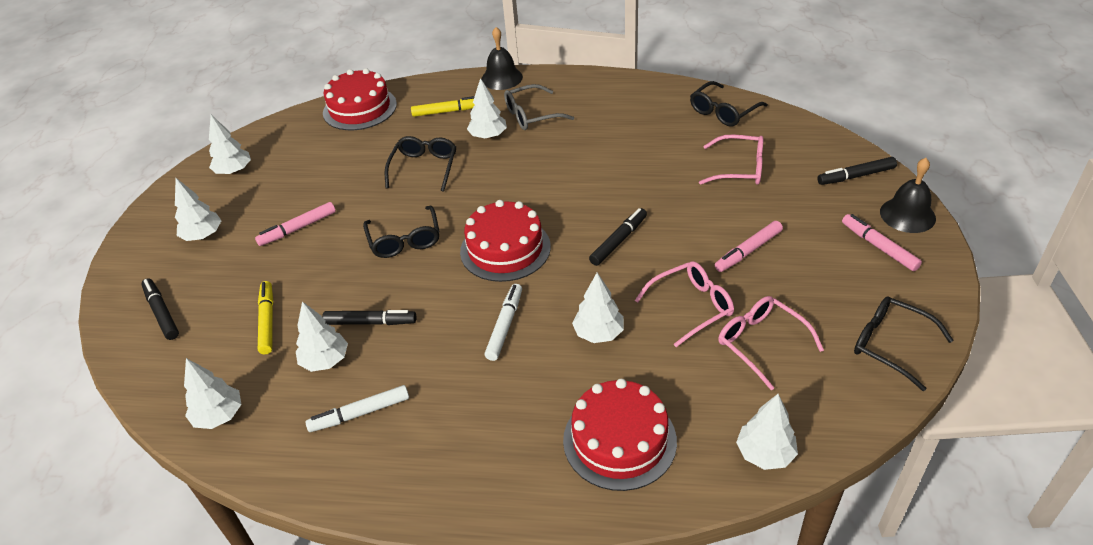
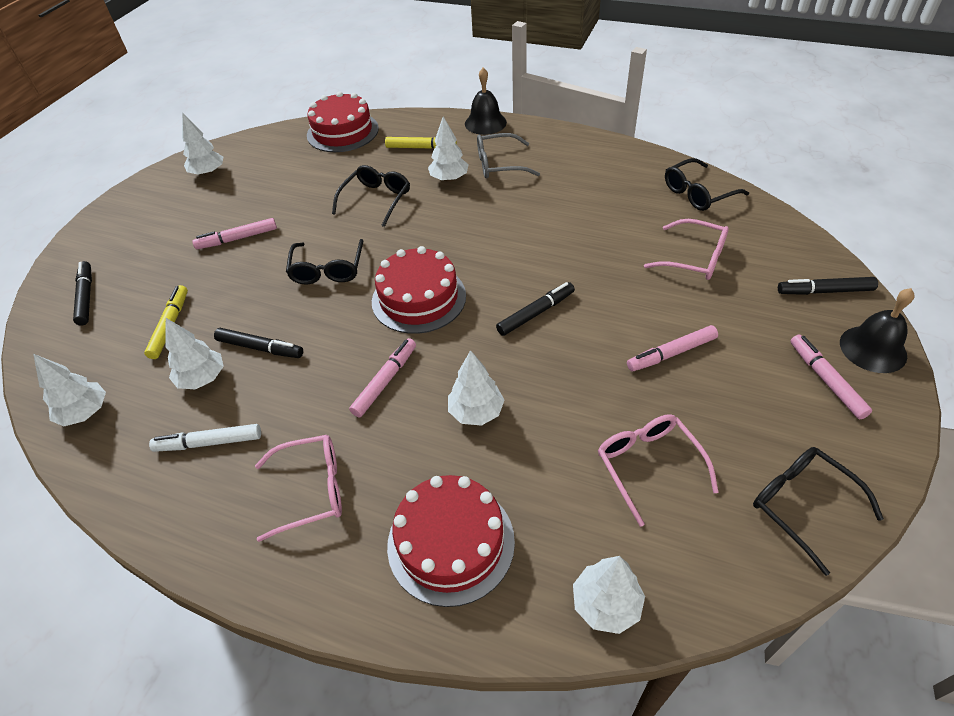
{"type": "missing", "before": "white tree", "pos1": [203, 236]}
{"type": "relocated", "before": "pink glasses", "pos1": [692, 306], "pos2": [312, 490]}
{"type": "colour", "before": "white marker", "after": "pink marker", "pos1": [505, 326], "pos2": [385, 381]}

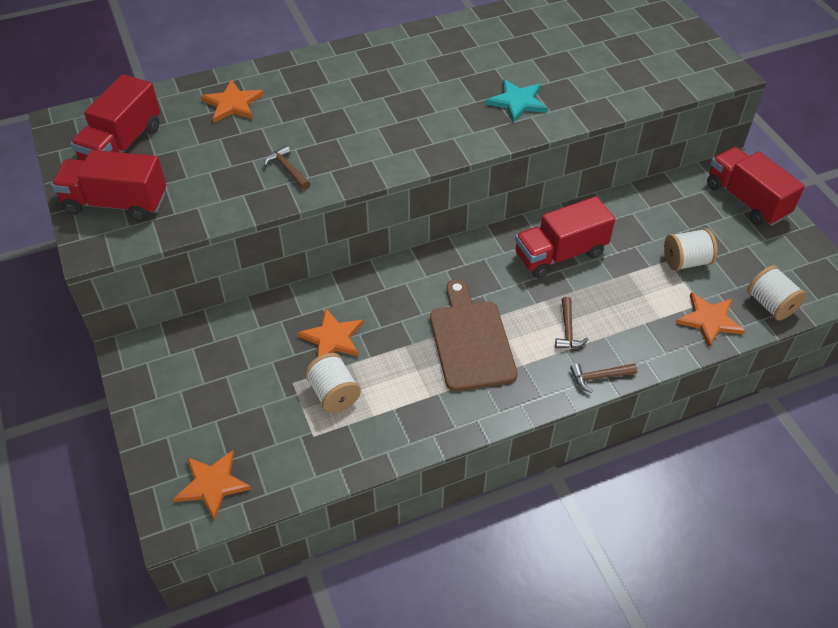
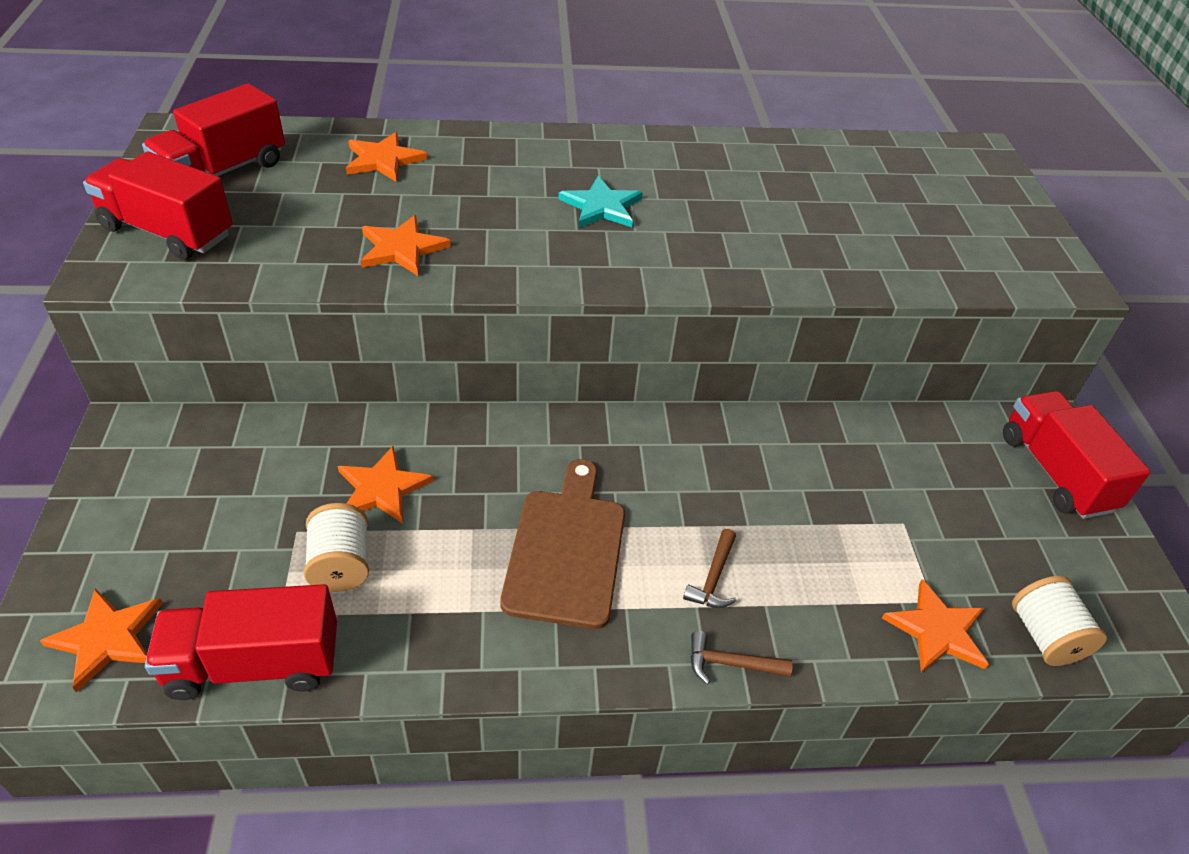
{"type": "missing", "before": "white spool", "pos1": [686, 261]}
{"type": "relocated", "before": "turquoise star", "pos1": [517, 102], "pos2": [601, 206]}
{"type": "relocated", "before": "red truck", "pos1": [560, 254], "pos2": [254, 663]}
{"type": "exchanged", "before": "brown hammer", "after": "orange star", "pos1": [288, 169], "pos2": [402, 248]}

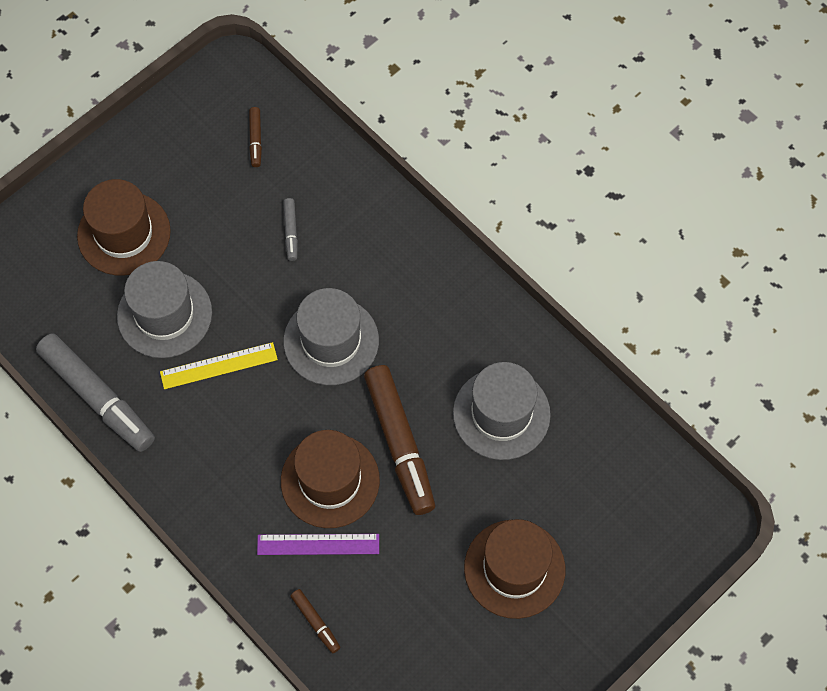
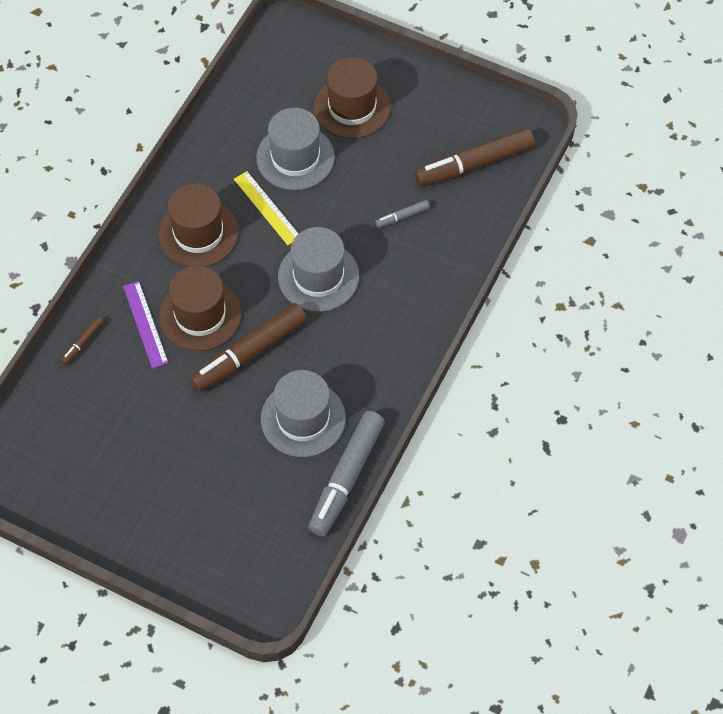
{"type": "relocated", "before": "grey marker", "pos1": [97, 397], "pos2": [346, 478]}
{"type": "relocated", "before": "brown hat", "pos1": [514, 569], "pos2": [198, 233]}
{"type": "size", "before": "brown marker", "pos1": [255, 140], "pos2": [474, 164], "scale": 2.24}

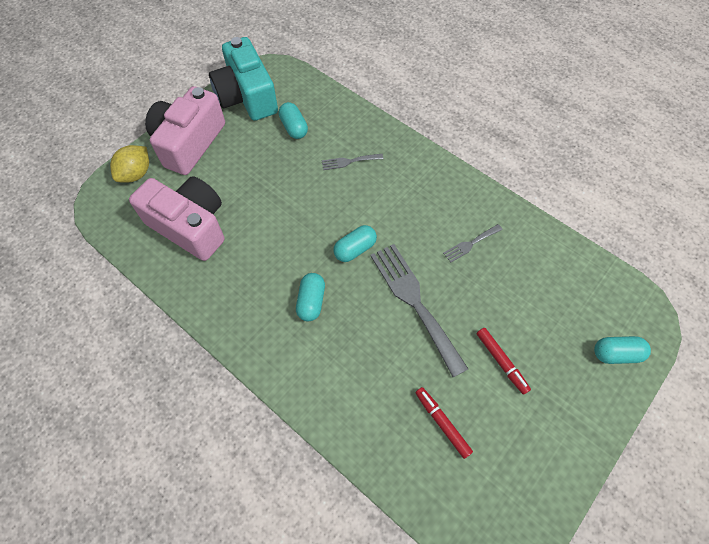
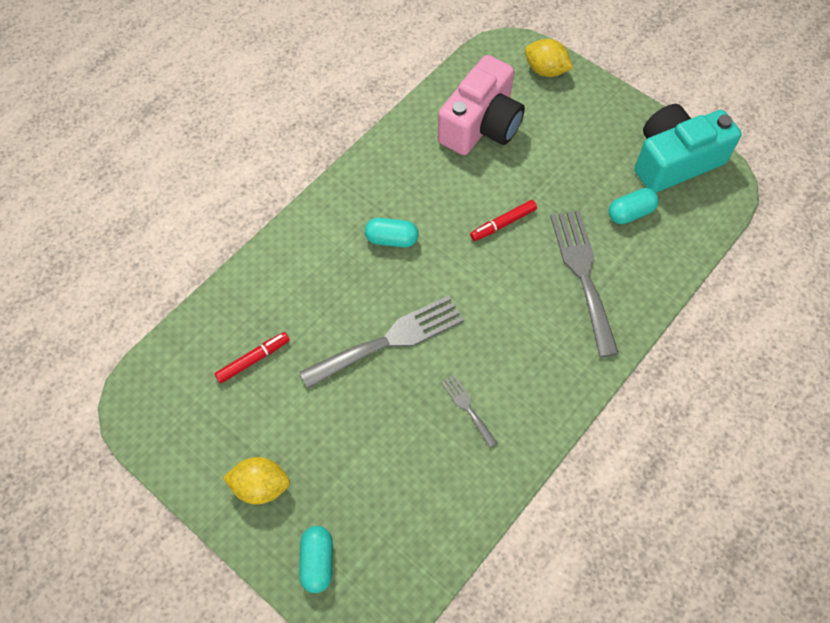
{"type": "missing", "before": "pink camera", "pos1": [189, 143]}
{"type": "missing", "before": "turquoise capsule", "pos1": [355, 249]}
{"type": "appeared", "after": "yellow lemon", "pos2": [261, 486]}
{"type": "relocated", "before": "red marker", "pos1": [501, 362], "pos2": [503, 223]}
{"type": "size", "before": "grey fork", "pos1": [349, 161], "pos2": [583, 274], "scale": 2.12}

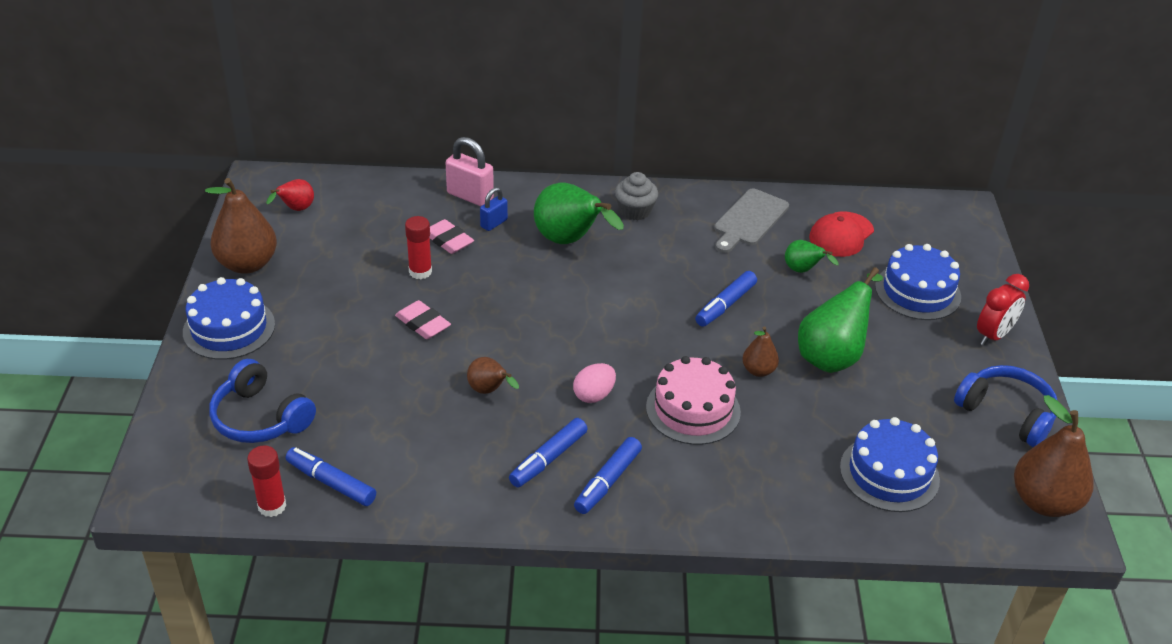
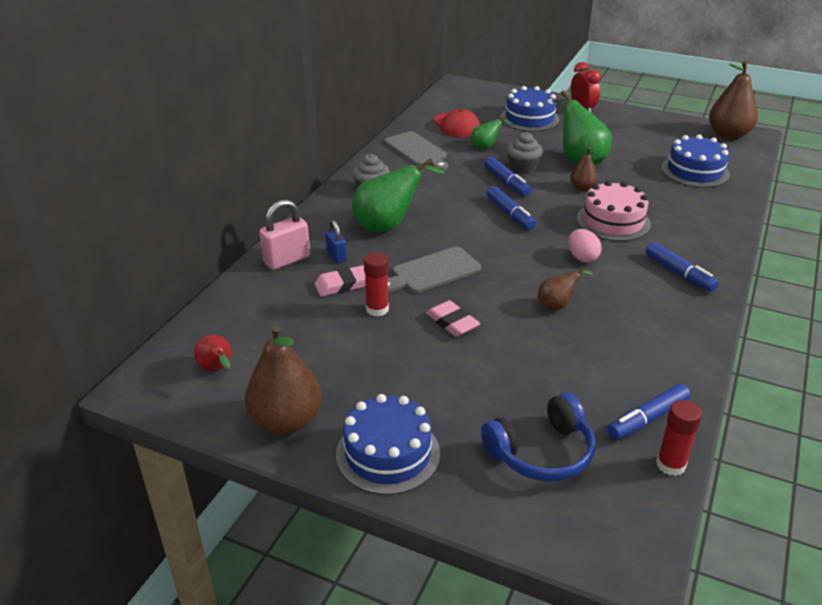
{"type": "missing", "before": "blue headphones", "pos1": [1006, 413]}
{"type": "appeared", "after": "grey cutting board", "pos2": [432, 271]}
{"type": "appeared", "after": "grey cupcake", "pos2": [523, 167]}
{"type": "relocated", "before": "blue marker", "pos1": [548, 459], "pos2": [510, 214]}
{"type": "spun", "before": "pink eraser", "pos1": [423, 324], "pos2": [452, 322], "turn": 75}

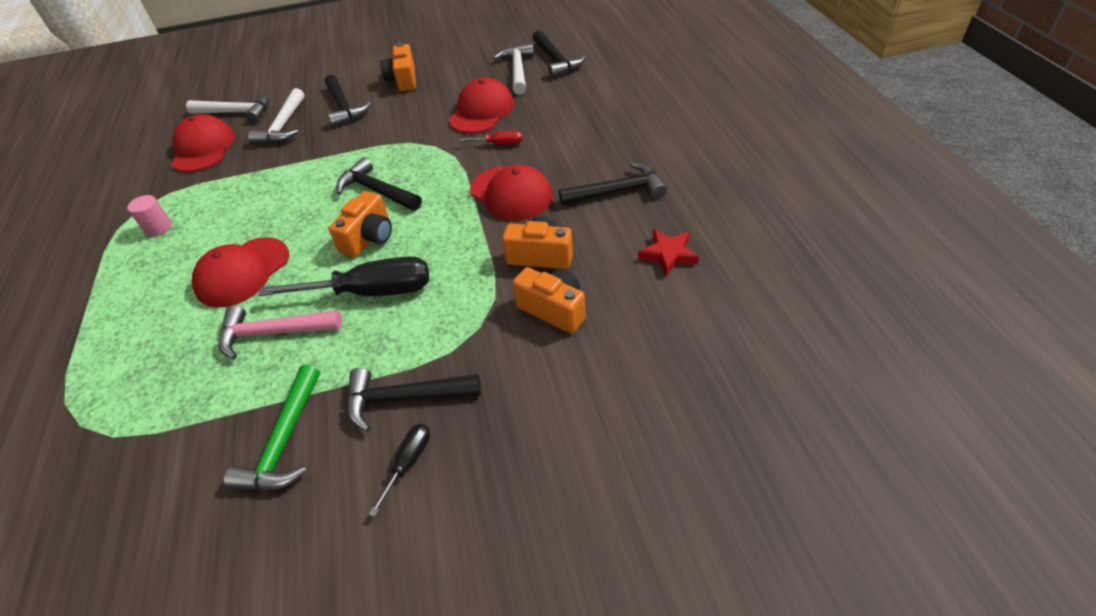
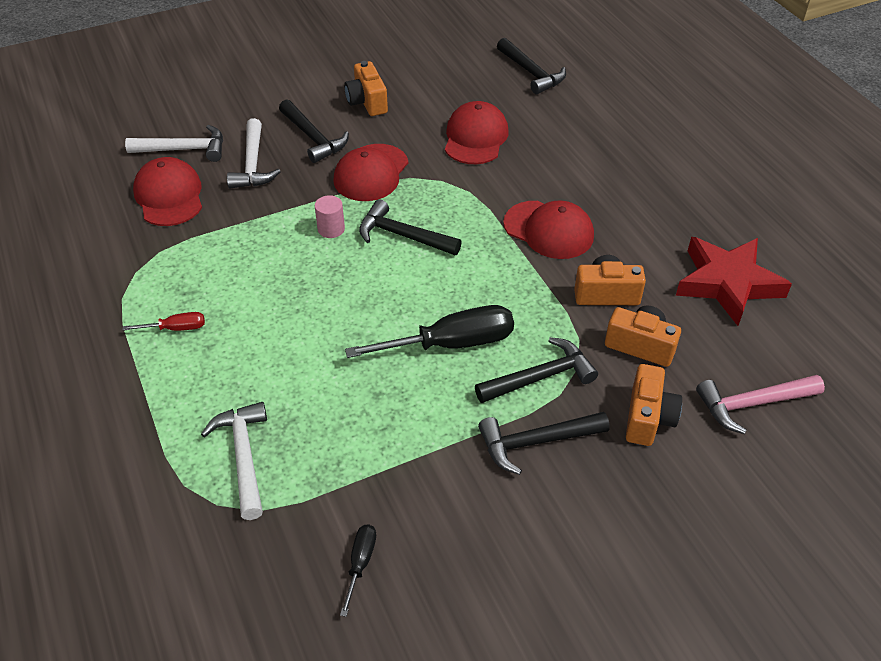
{"type": "missing", "before": "green hammer", "pos1": [285, 441]}
{"type": "relocated", "before": "pink cylinder", "pos1": [158, 228], "pos2": [331, 229]}
{"type": "relocated", "before": "red cap", "pos1": [243, 272], "pos2": [371, 173]}
{"type": "relocated", "before": "pink hammer", "pos1": [274, 333], "pos2": [753, 404]}
{"type": "relocated", "before": "orange camera", "pos1": [369, 238], "pos2": [648, 418]}
{"type": "relocated", "before": "black screwdriver", "pos1": [408, 462], "pos2": [360, 563]}
{"type": "relocated", "before": "red screwdriver", "pos1": [499, 144], "pos2": [176, 328]}
{"type": "relocated", "before": "white hammer", "pos1": [517, 70], "pos2": [243, 457]}
{"type": "relocated", "before": "black hammer", "pos1": [617, 191], "pos2": [540, 377]}
{"type": "size", "before": "red star", "pos1": [668, 255], "pos2": [727, 283], "scale": 1.92}

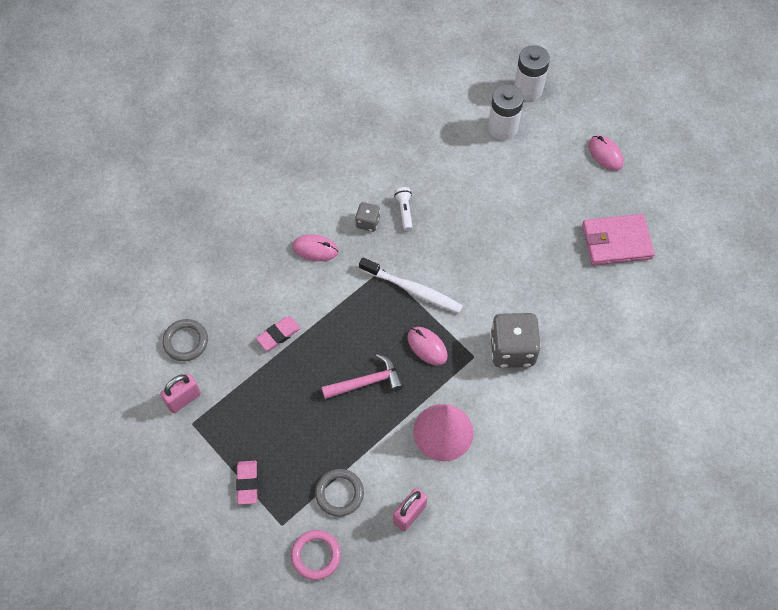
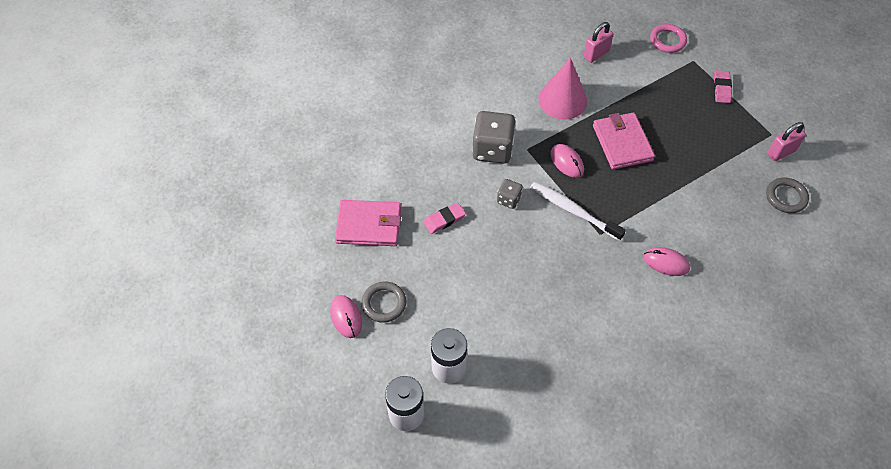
{"type": "missing", "before": "white flashlight", "pos1": [404, 211]}
{"type": "relocated", "before": "pink eraser", "pos1": [278, 335], "pos2": [444, 220]}
{"type": "relocated", "before": "grey ring", "pos1": [339, 493], "pos2": [384, 303]}
{"type": "relocated", "before": "grey dice", "pos1": [368, 222], "pos2": [509, 199]}
{"type": "exchanged", "before": "pink hammer", "after": "pink wallet", "pos1": [367, 382], "pos2": [622, 143]}

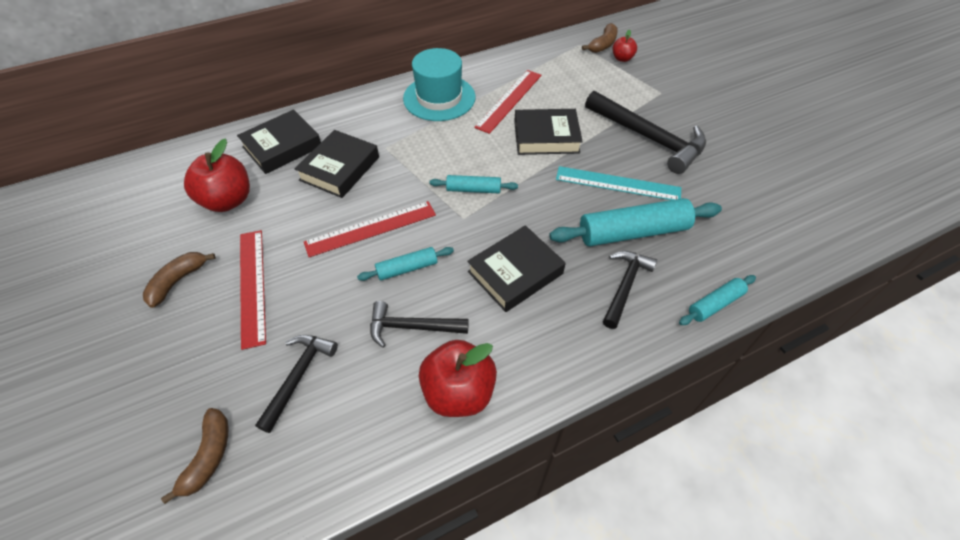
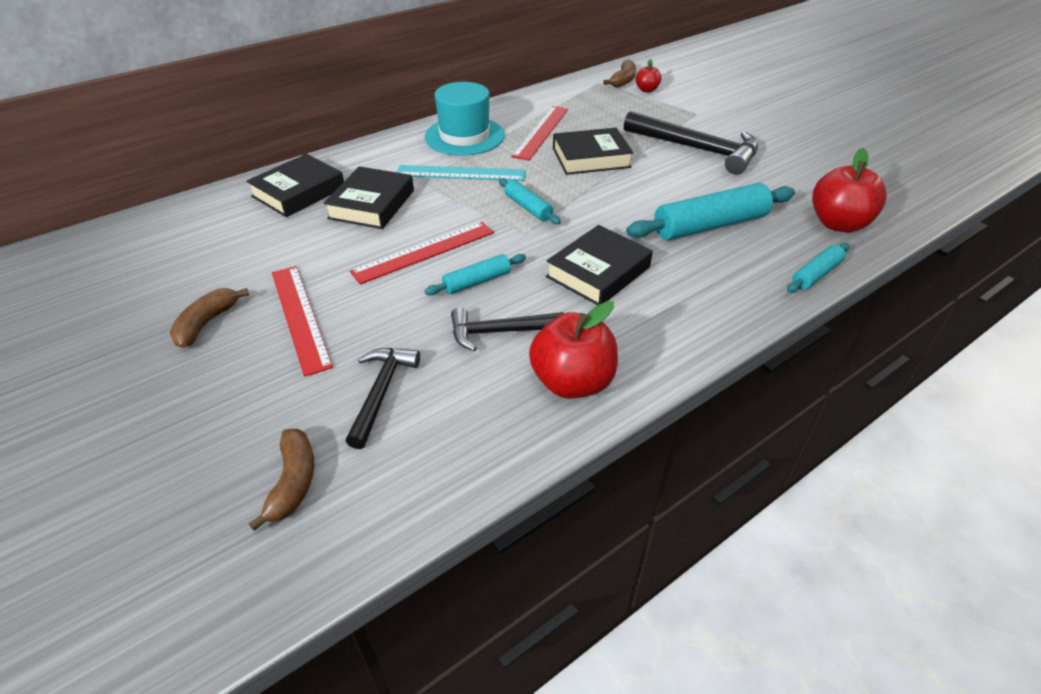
{"type": "missing", "before": "black hammer", "pos1": [625, 286]}
{"type": "relocated", "before": "red apple", "pos1": [228, 200], "pos2": [838, 224]}
{"type": "relocated", "before": "turquoise ruler", "pos1": [617, 184], "pos2": [460, 173]}
{"type": "spun", "before": "turquoise rolling pin", "pos1": [473, 189], "pos2": [528, 207], "turn": 60}

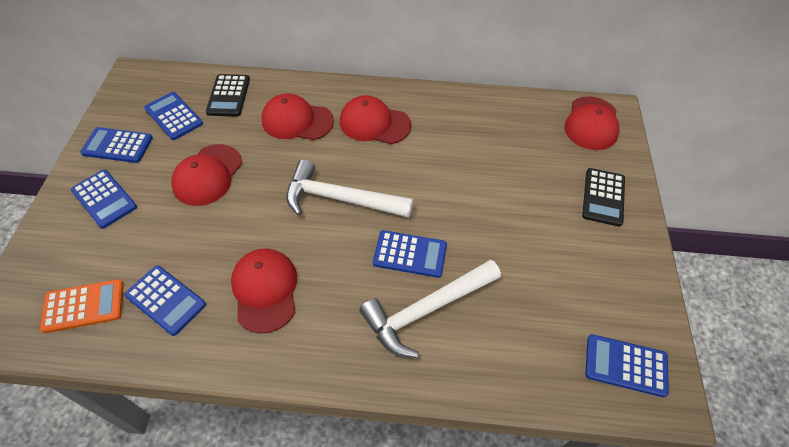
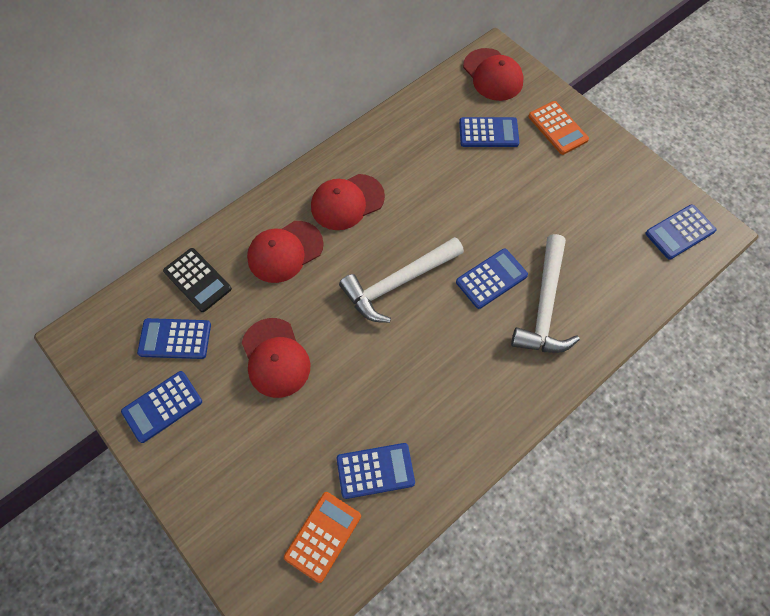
{"type": "missing", "before": "red cap", "pos1": [265, 290]}
{"type": "relocated", "before": "blue calculator", "pos1": [104, 199], "pos2": [488, 133]}
{"type": "colour", "before": "black calculator", "after": "orange calculator", "pos1": [603, 197], "pos2": [557, 128]}

